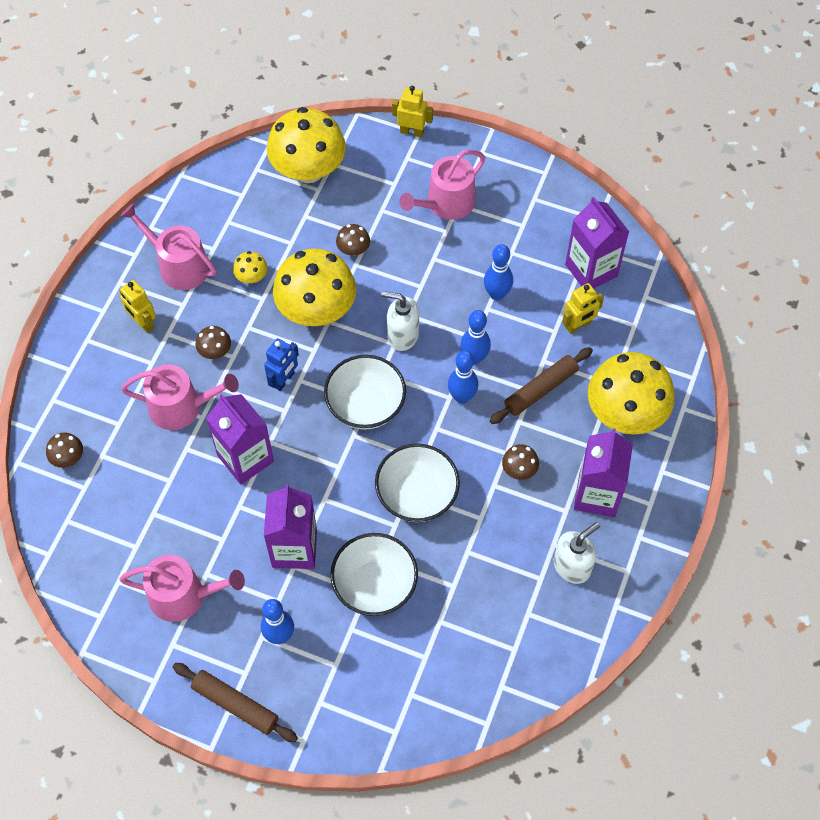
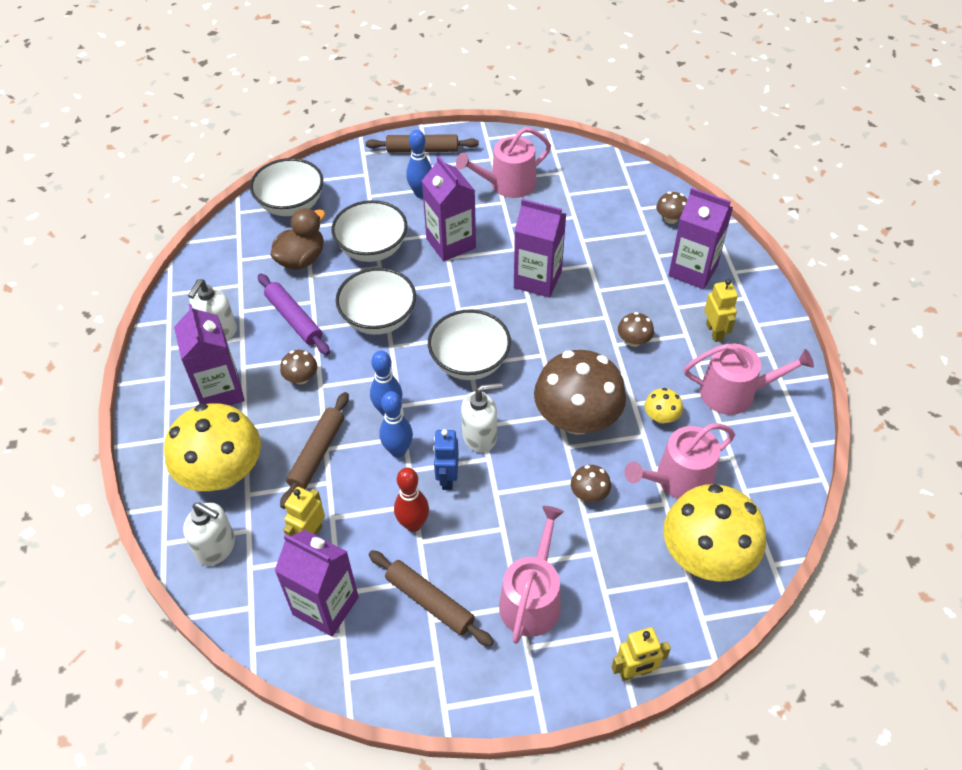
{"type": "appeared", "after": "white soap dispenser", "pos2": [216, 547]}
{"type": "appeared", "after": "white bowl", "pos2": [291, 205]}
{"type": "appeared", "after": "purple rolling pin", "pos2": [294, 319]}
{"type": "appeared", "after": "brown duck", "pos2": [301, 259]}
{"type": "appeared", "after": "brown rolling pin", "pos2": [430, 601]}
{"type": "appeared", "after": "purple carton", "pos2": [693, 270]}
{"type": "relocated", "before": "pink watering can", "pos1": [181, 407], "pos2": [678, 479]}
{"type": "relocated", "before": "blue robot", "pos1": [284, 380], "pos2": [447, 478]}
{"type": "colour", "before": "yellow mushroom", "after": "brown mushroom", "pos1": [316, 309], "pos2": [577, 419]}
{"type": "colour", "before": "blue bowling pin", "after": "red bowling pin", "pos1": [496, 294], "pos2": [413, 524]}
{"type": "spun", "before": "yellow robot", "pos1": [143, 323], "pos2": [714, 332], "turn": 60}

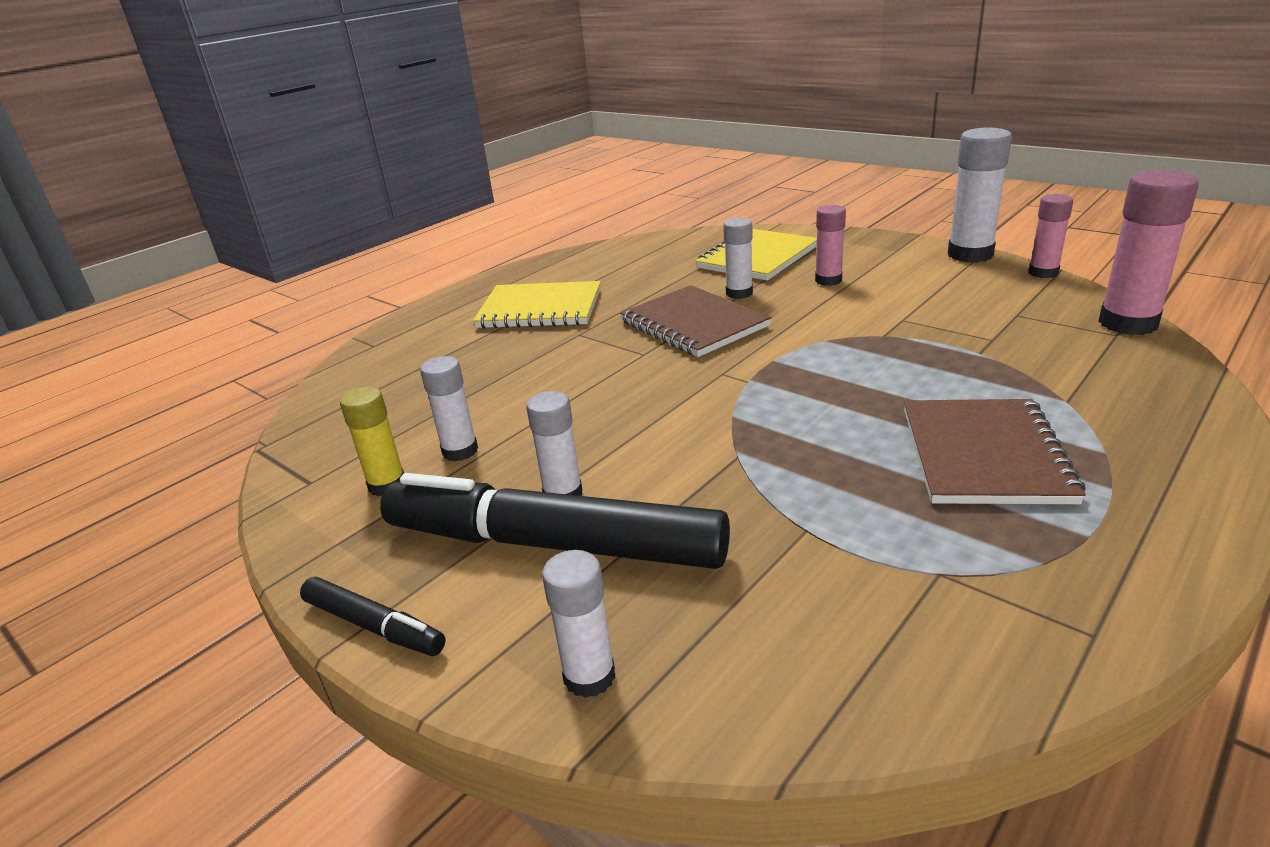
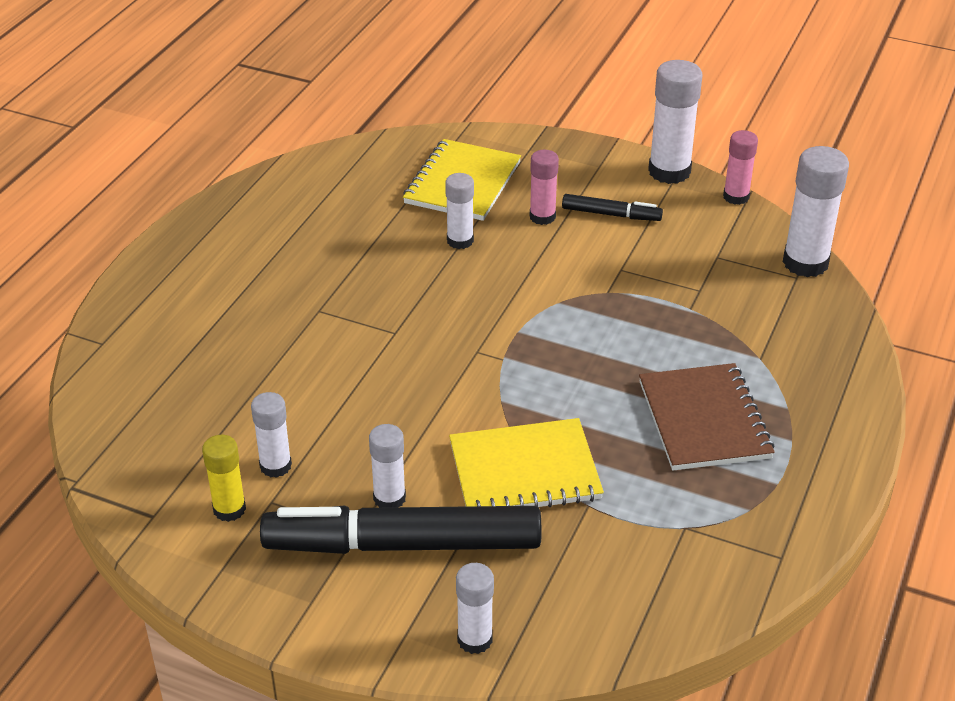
{"type": "missing", "before": "brown notebook", "pos1": [694, 324]}
{"type": "relocated", "before": "black marker", "pos1": [374, 626], "pos2": [611, 214]}
{"type": "relocated", "before": "yellow notebook", "pos1": [540, 309], "pos2": [524, 471]}
{"type": "colour", "before": "pink glue stick", "after": "white glue stick", "pos1": [1128, 323], "pos2": [805, 263]}

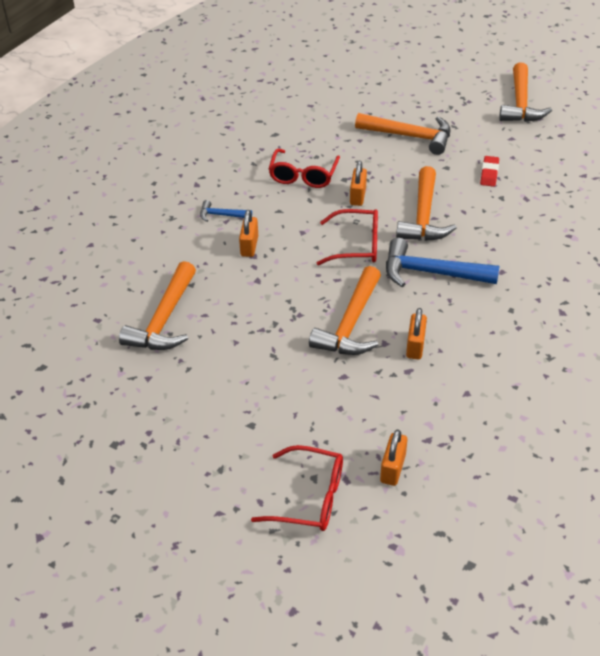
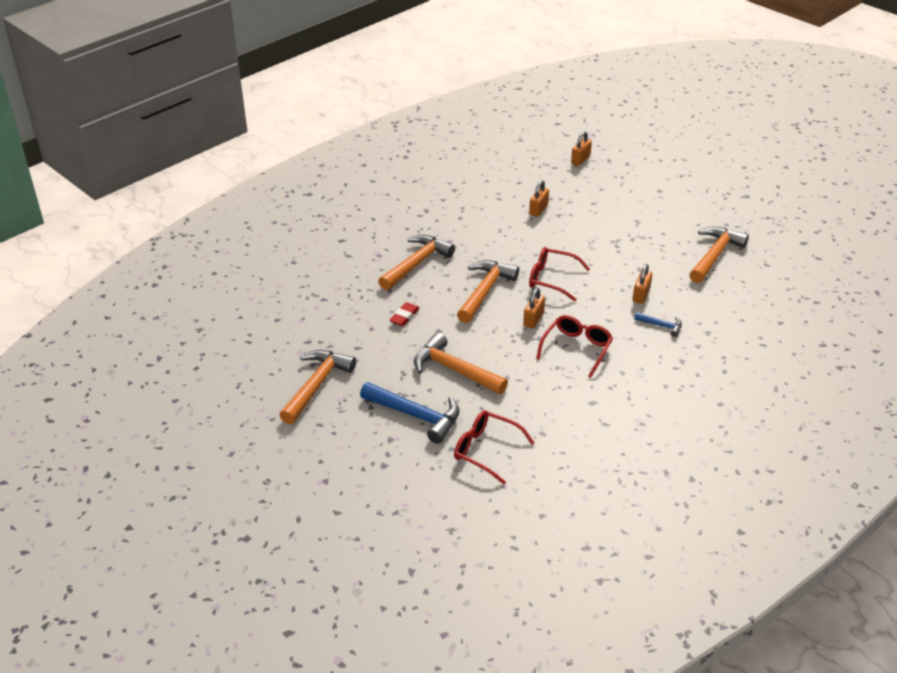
{"type": "relocated", "before": "red glasses", "pos1": [309, 497], "pos2": [486, 451]}
{"type": "relocated", "before": "orange hammer", "pos1": [351, 324], "pos2": [416, 264]}
{"type": "relocated", "before": "blue hammer", "pos1": [431, 273], "pos2": [416, 416]}

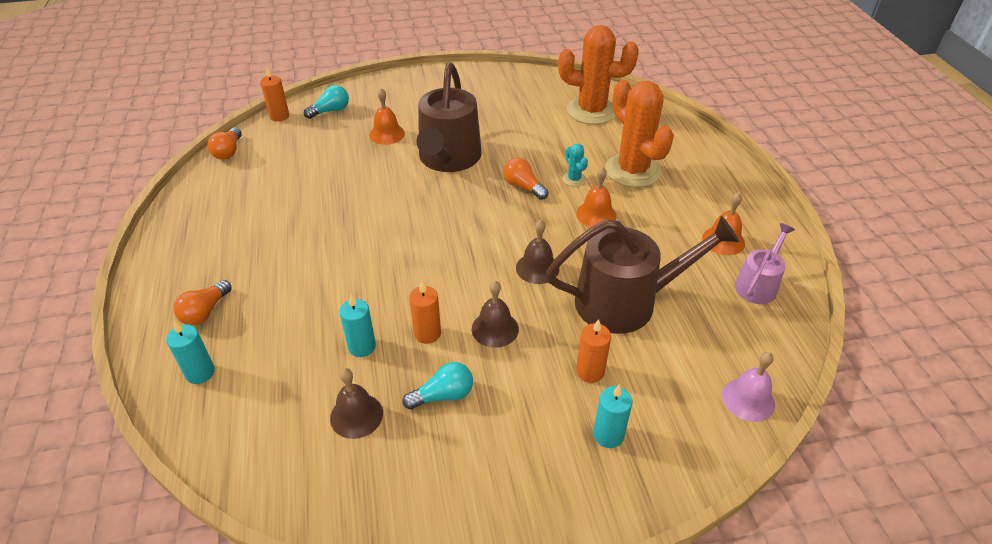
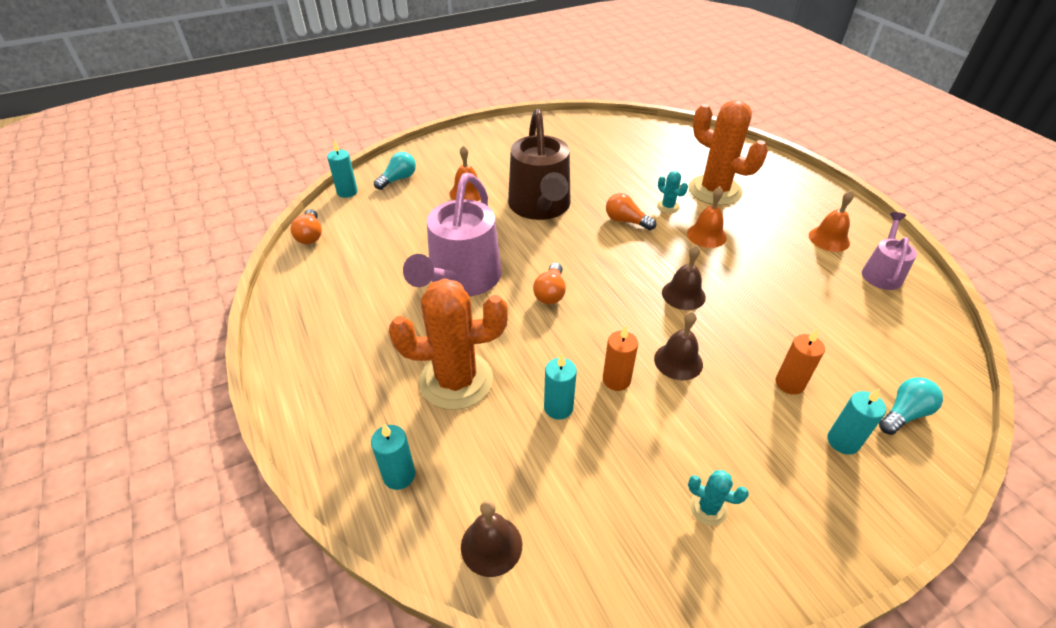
{"type": "missing", "before": "brown watering can", "pos1": [625, 302]}
{"type": "missing", "before": "pink bell", "pos1": [748, 399]}
{"type": "appeared", "after": "pink watering can", "pos2": [462, 279]}
{"type": "appeared", "after": "turquoise cactus", "pos2": [708, 508]}
{"type": "relocated", "before": "orange light bulb", "pos1": [205, 312], "pos2": [550, 292]}
{"type": "relocated", "before": "brown bell", "pos1": [356, 415], "pos2": [491, 545]}
{"type": "relocated", "before": "turquoise light bulb", "pos1": [443, 395], "pos2": [904, 414]}
{"type": "relocated", "before": "orange cactus", "pos1": [591, 111], "pos2": [456, 380]}
{"type": "colour", "before": "orange candle", "after": "turquoise candle", "pos1": [279, 116], "pos2": [347, 192]}

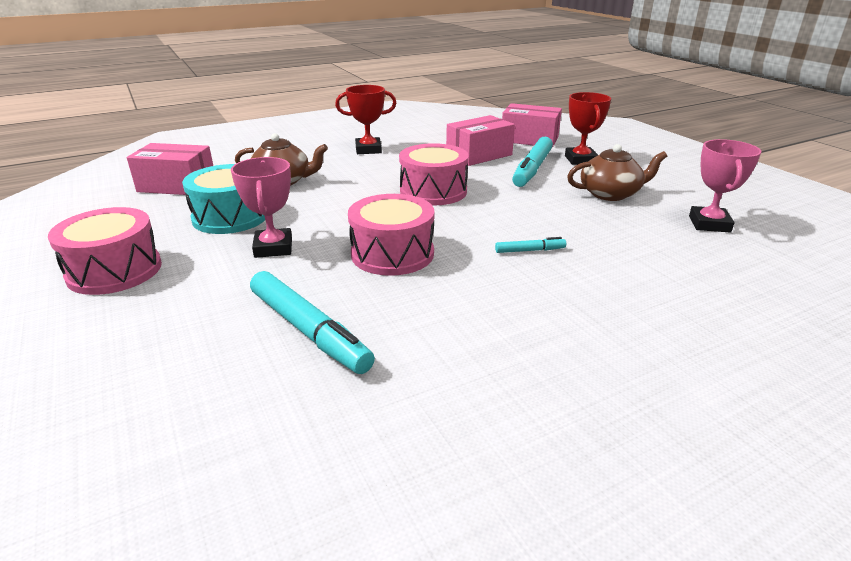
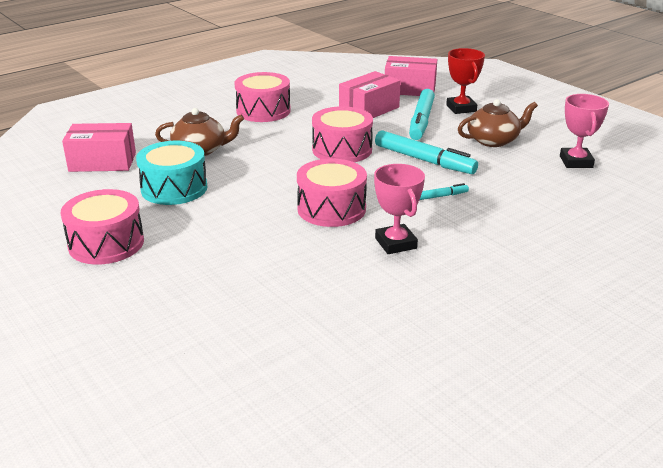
{"type": "relocated", "before": "pink trophy", "pos1": [273, 248], "pos2": [395, 243]}
{"type": "relocated", "before": "turquoise marker", "pos1": [308, 330], "pos2": [424, 160]}
{"type": "exchanged", "before": "red trophy", "after": "pink drum", "pos1": [368, 149], "pos2": [263, 111]}

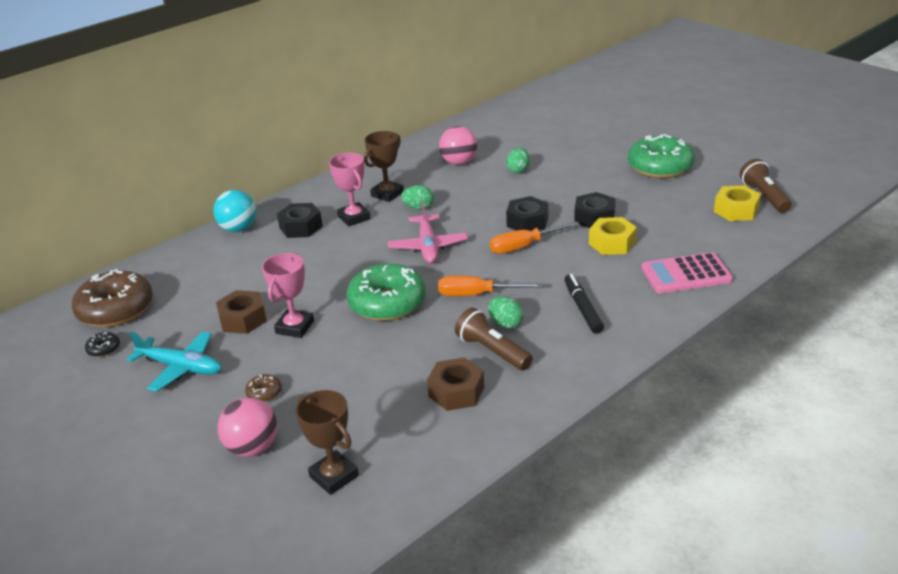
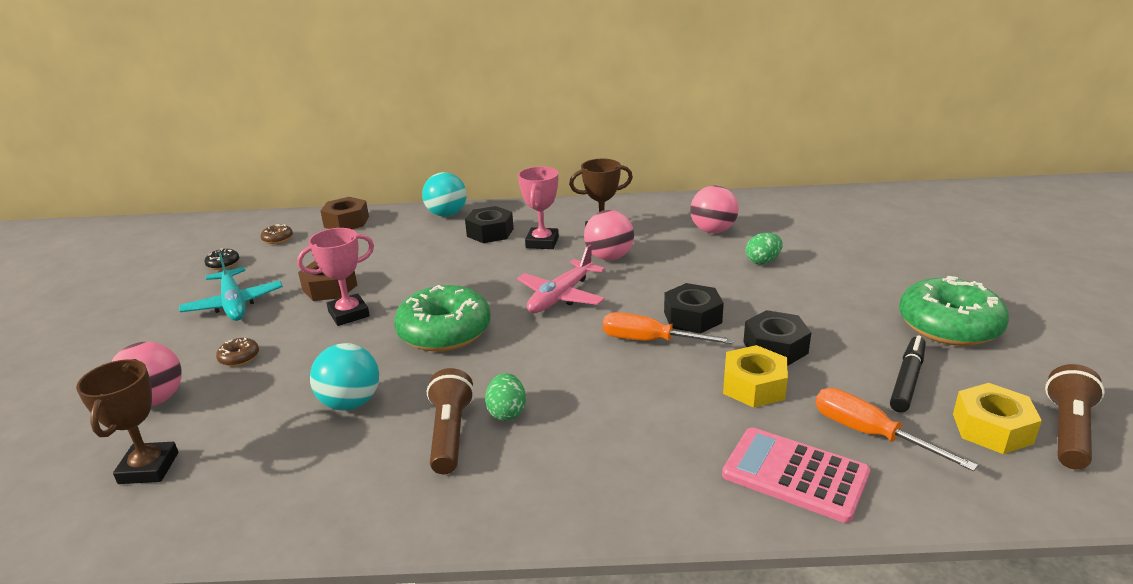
{"type": "appeared", "after": "turquoise ball", "pos2": [350, 403]}
{"type": "relocated", "before": "brown nut", "pos1": [456, 392], "pos2": [346, 222]}
{"type": "relocated", "before": "orange screwdriver", "pos1": [477, 294], "pos2": [869, 434]}
{"type": "relocated", "before": "black marker", "pos1": [582, 308], "pos2": [907, 380]}
{"type": "exchanged", "before": "green egg", "after": "pink ball", "pos1": [418, 208], "pos2": [609, 257]}
{"type": "size", "before": "brown donut", "pos1": [116, 309], "pos2": [277, 239], "scale": 0.41}

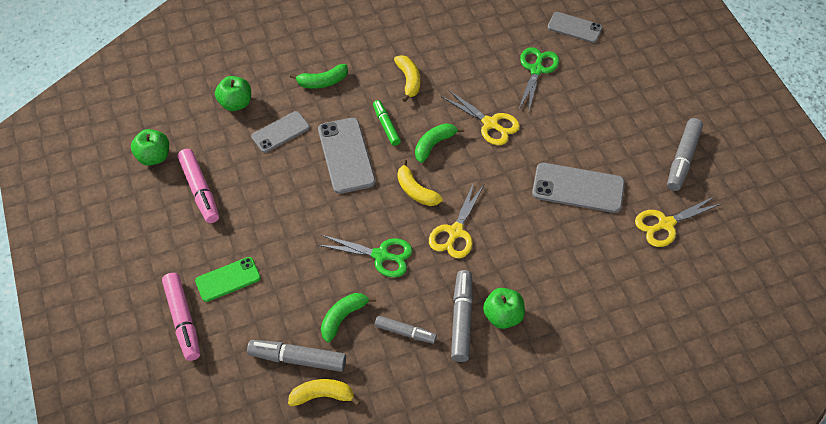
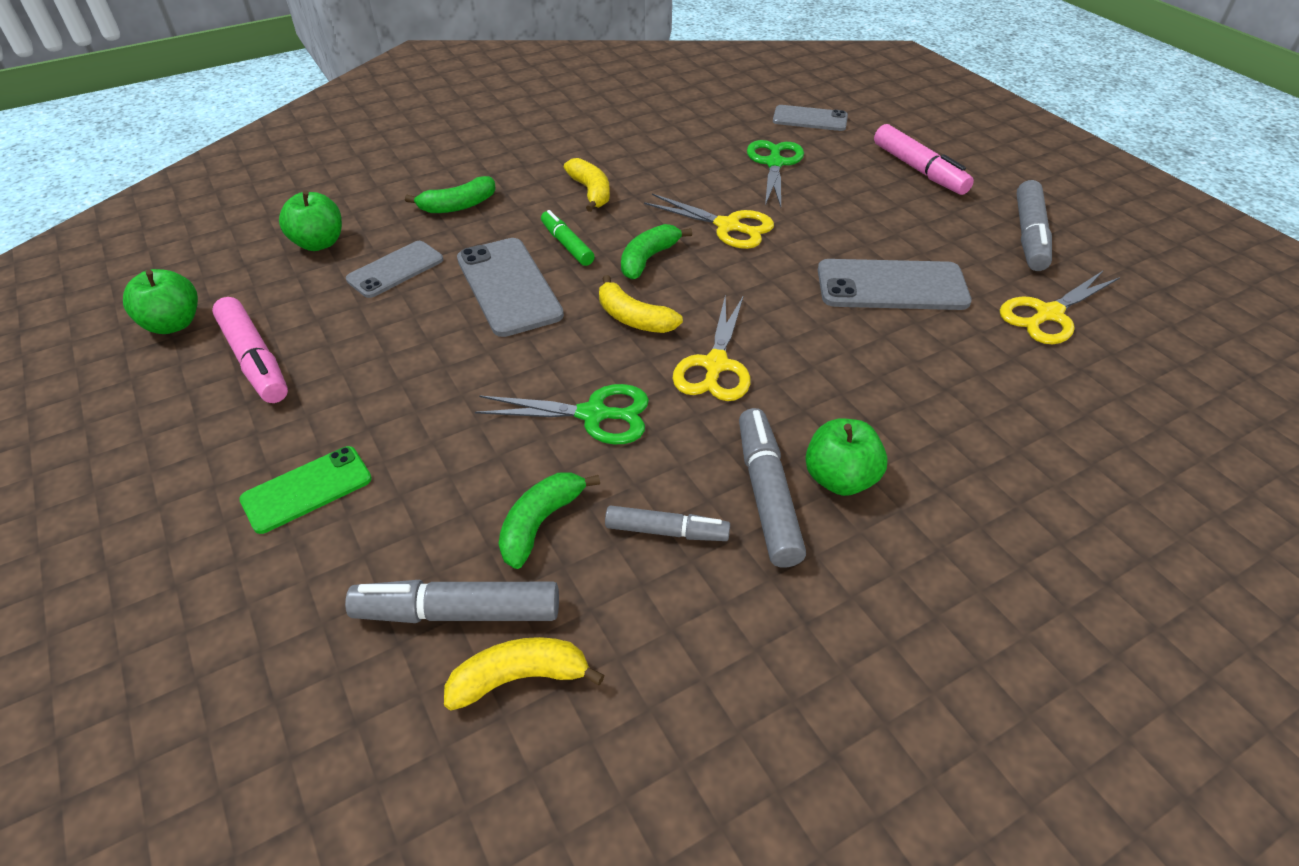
{"type": "relocated", "before": "pink marker", "pos1": [183, 320], "pos2": [919, 170]}

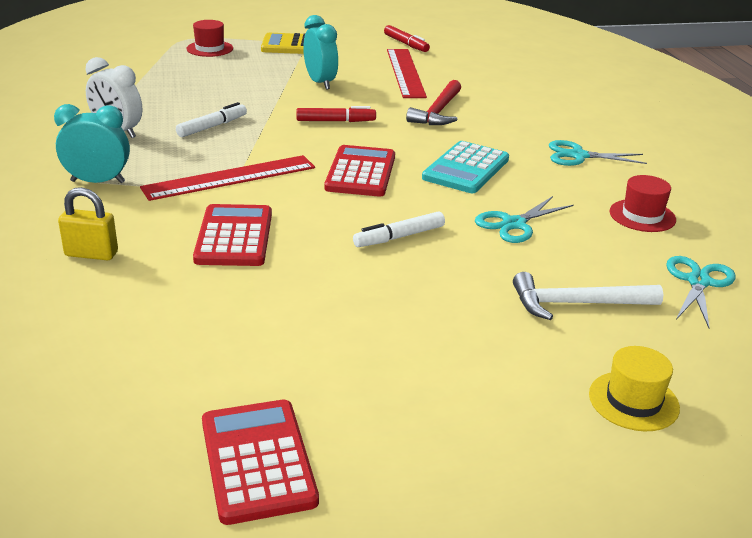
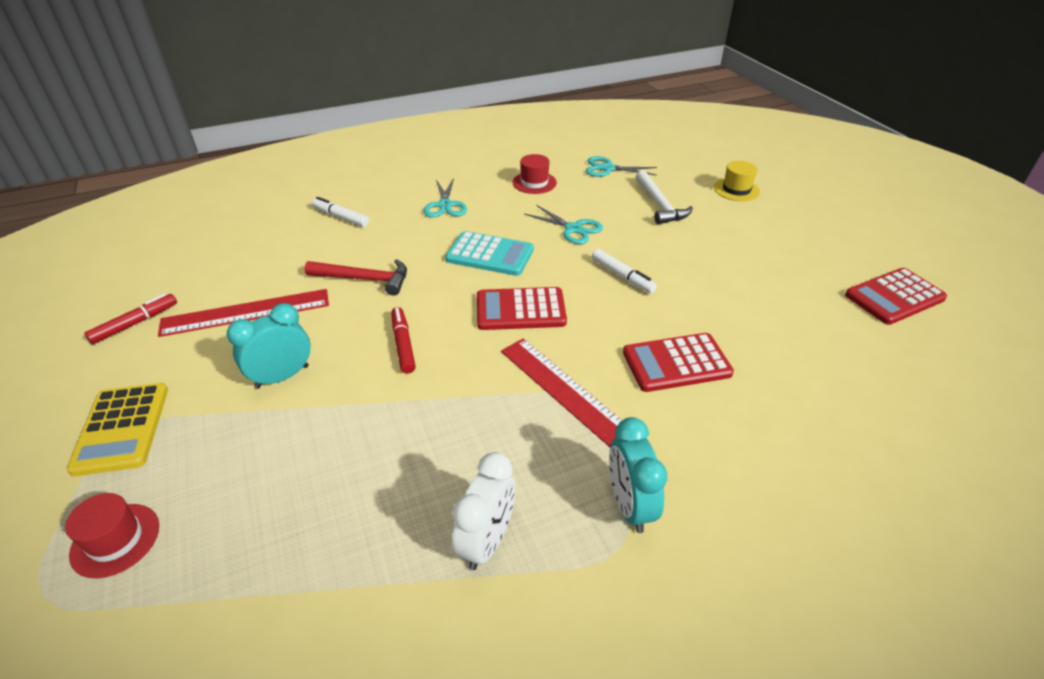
{"type": "missing", "before": "yellow padlock", "pos1": [91, 254]}
{"type": "relocated", "before": "white marker", "pos1": [212, 127], "pos2": [341, 217]}

